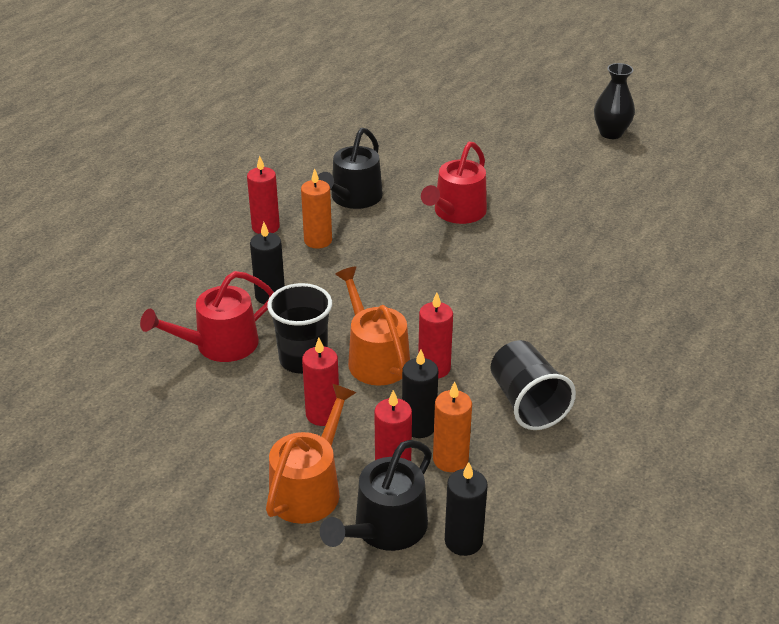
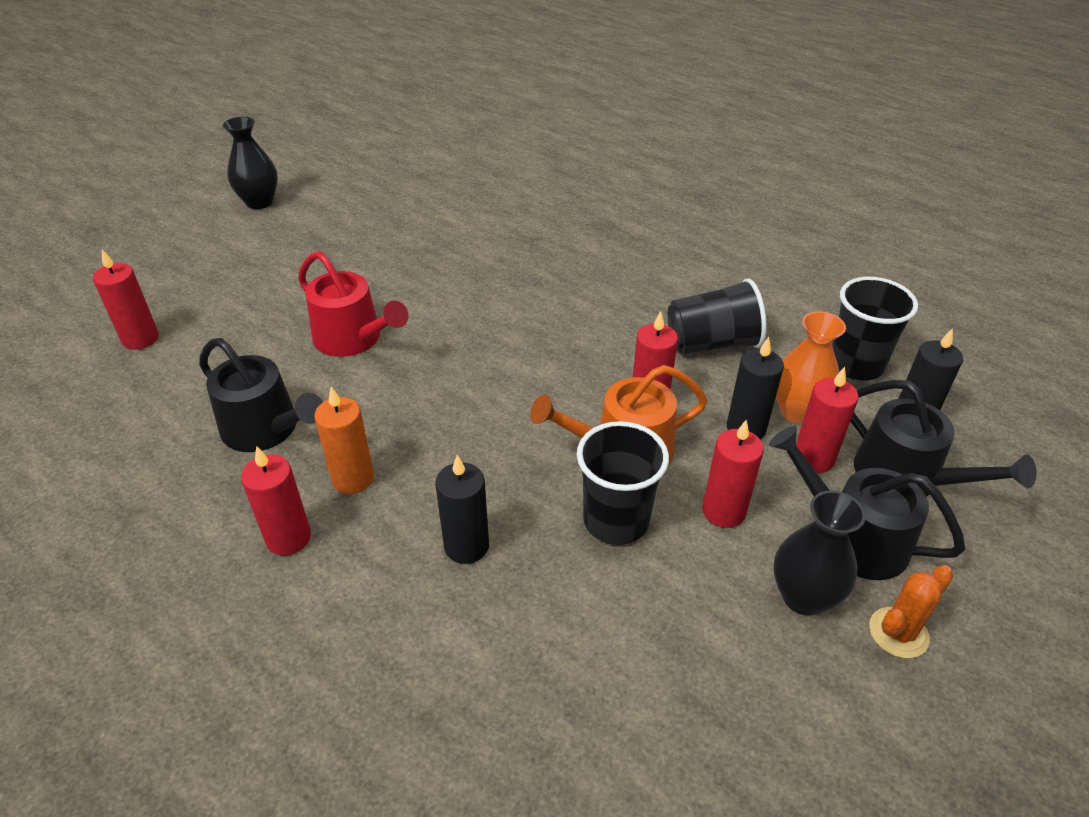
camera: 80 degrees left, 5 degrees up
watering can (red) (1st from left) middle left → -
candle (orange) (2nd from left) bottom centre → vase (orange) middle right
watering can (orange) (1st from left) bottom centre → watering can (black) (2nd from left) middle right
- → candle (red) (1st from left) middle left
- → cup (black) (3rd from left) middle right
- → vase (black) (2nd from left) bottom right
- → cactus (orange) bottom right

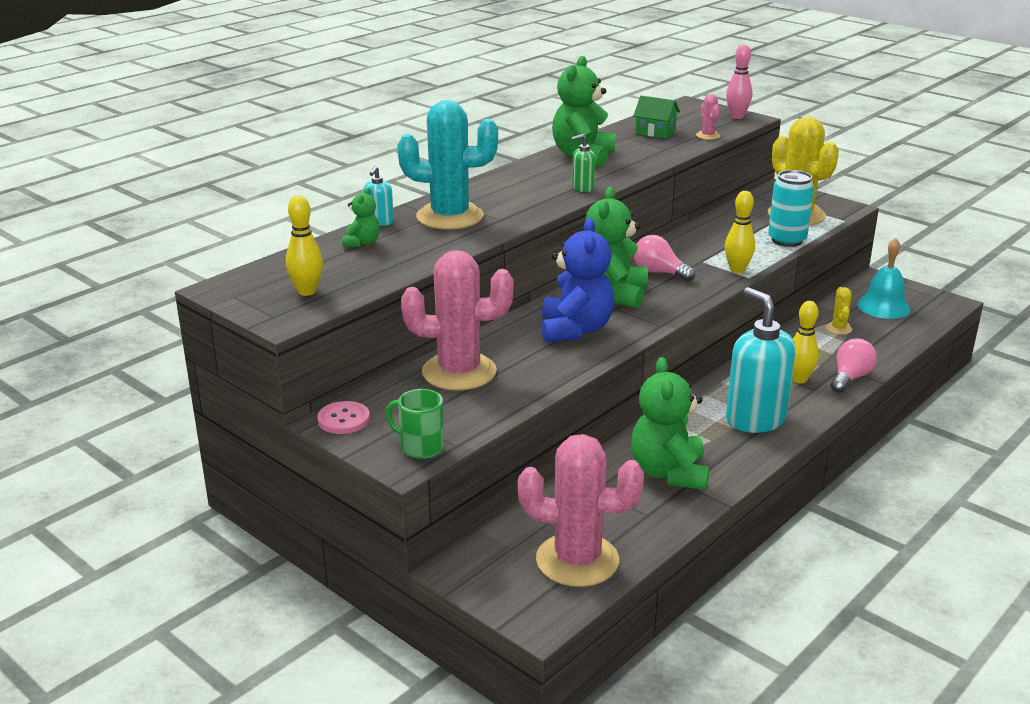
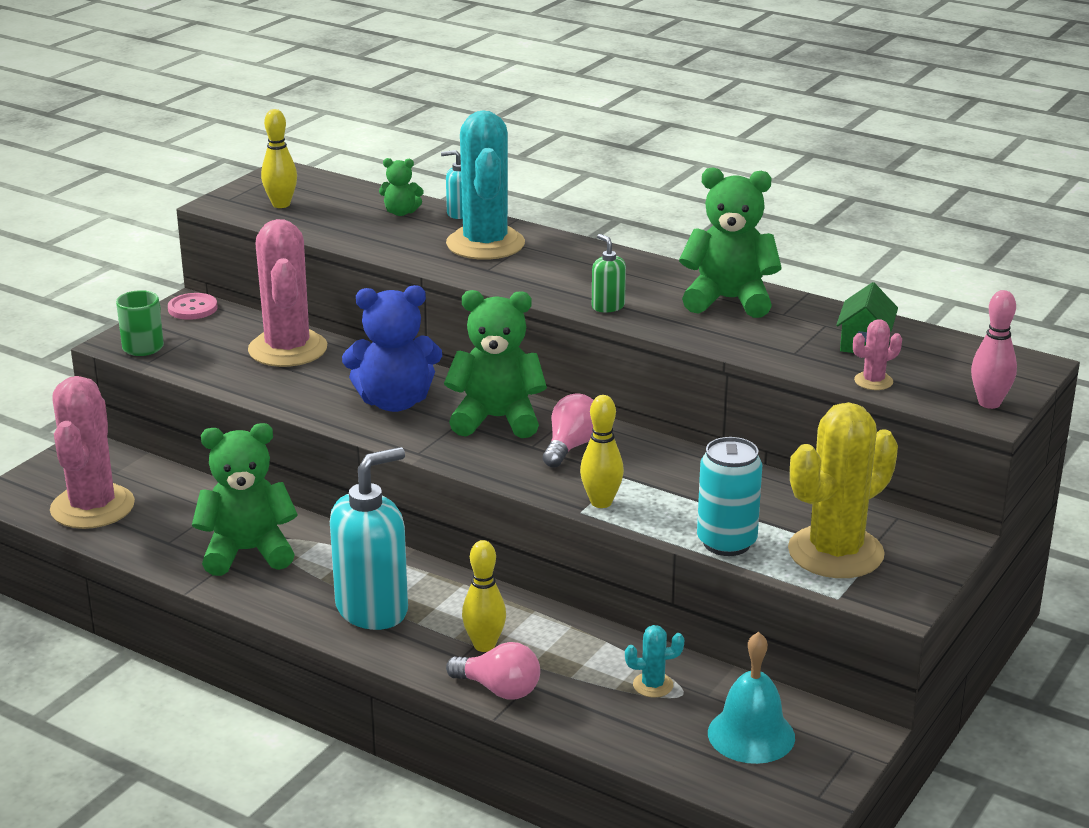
camera: 80 degrees right, 0 degrees up
cactus (yellow) (2nd from left) middle right → cactus (turquoise) (2nd from left) bottom centre

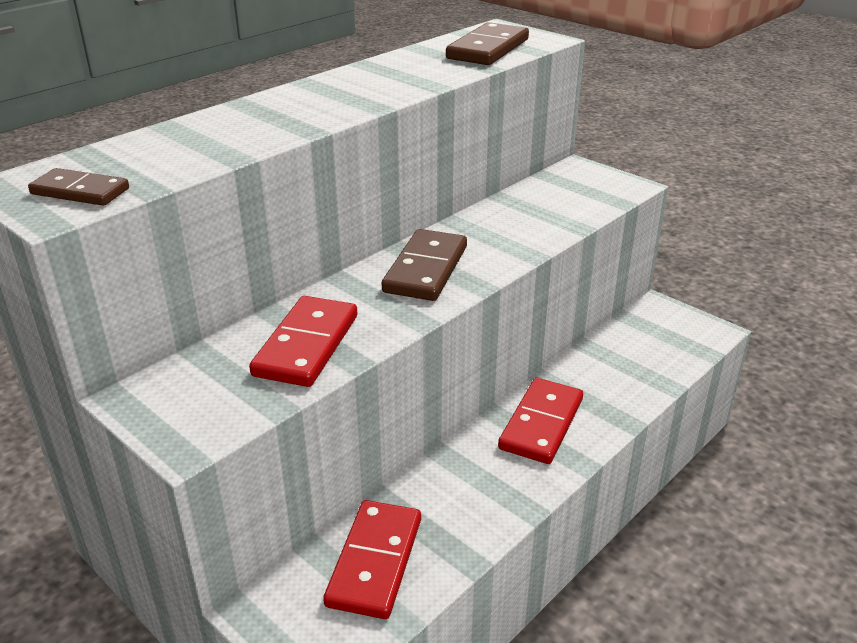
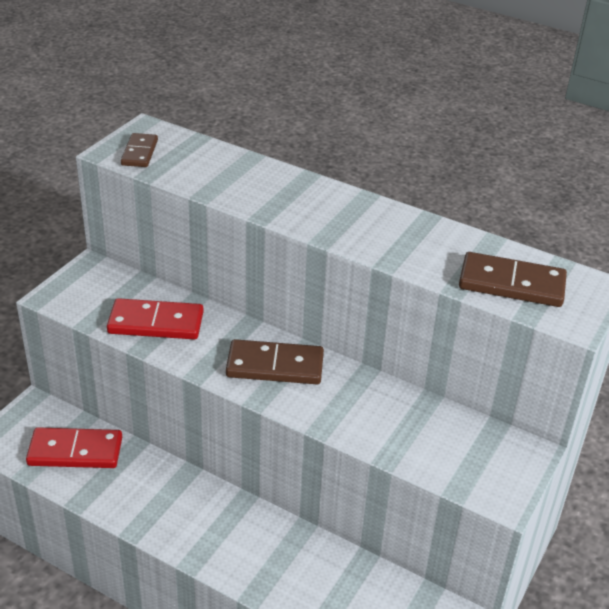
camera: 75 degrees right, 5 degrees up
domino (red) (3rd from left) centre → -

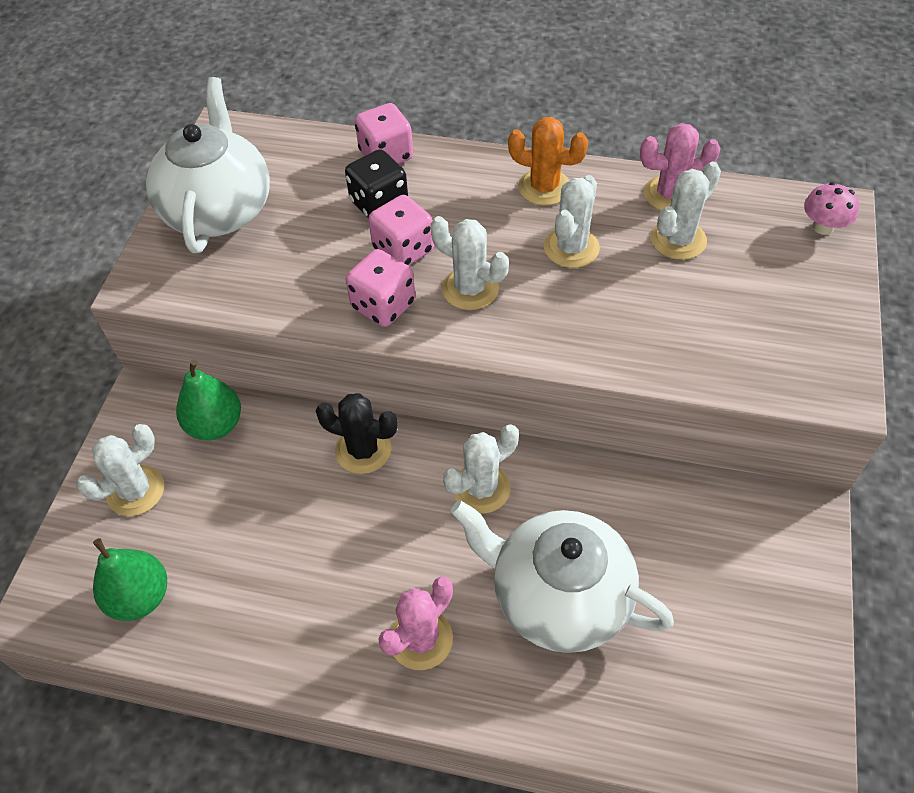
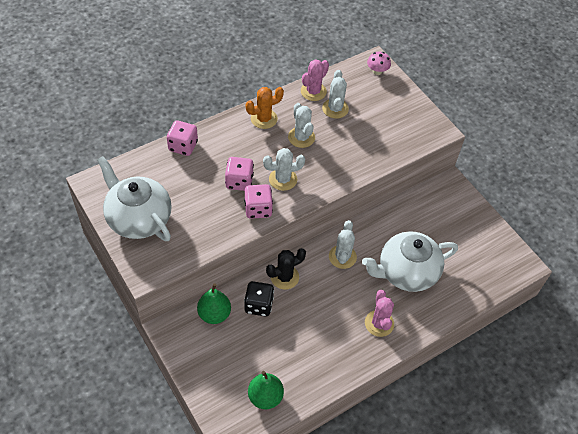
camera: 50 degrees left, 0 degrees up
dice (black) top centre → dice (black) bottom centre, moved
cactus (white) (1st from left) middle left → -

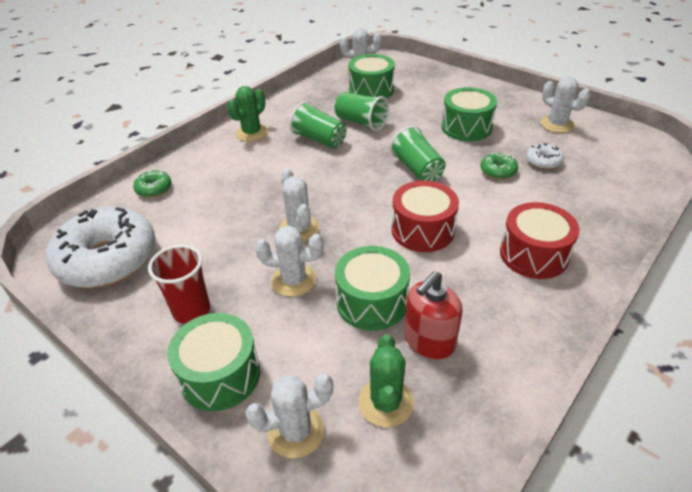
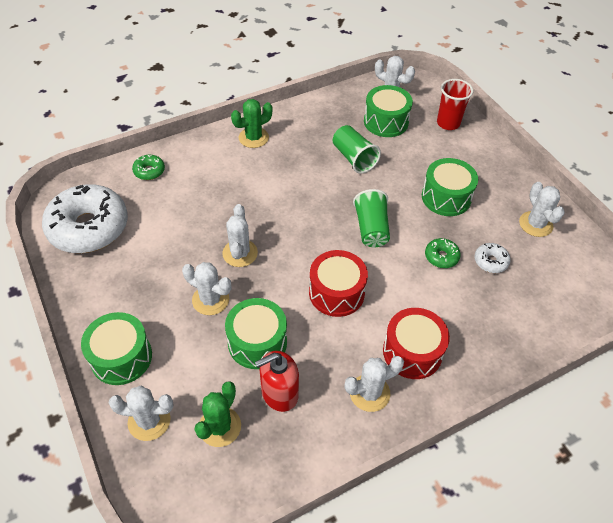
camera: 20 degrees right, 10 degrees up
cup (green) (1st from left) top centre → -
cup (red) middle left → cup (red) top right, moved
- → cactus (white) (4th from left) bottom centre

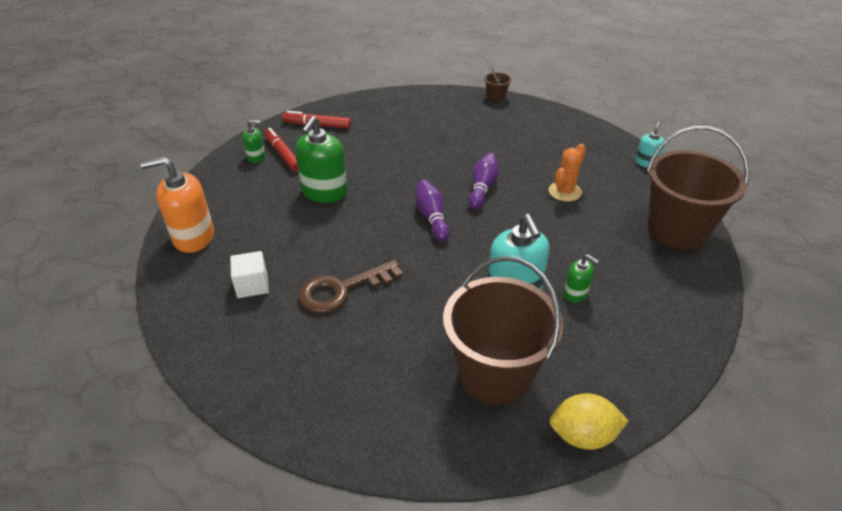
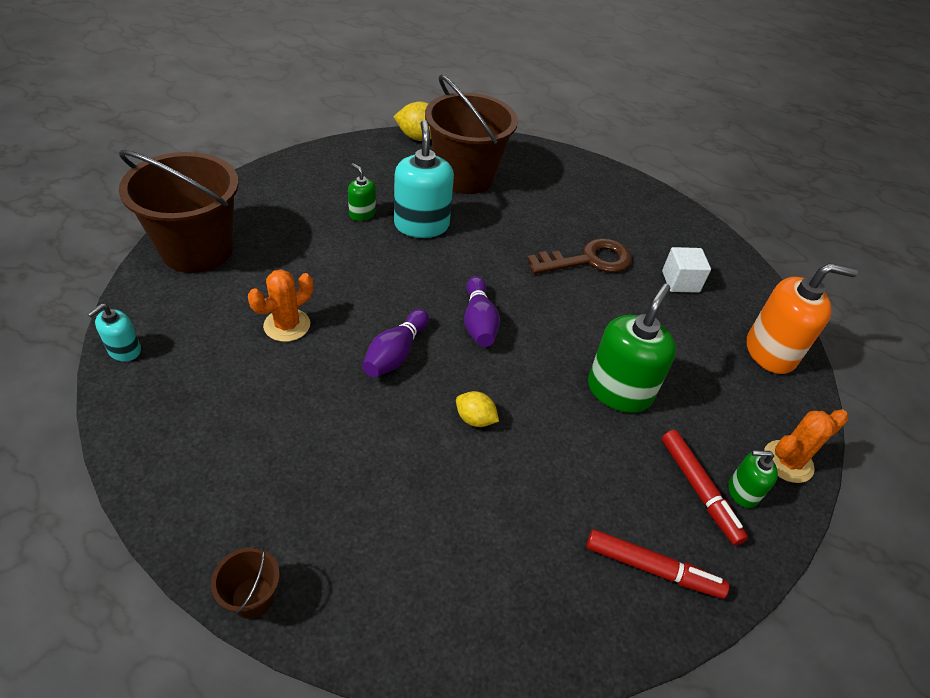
camera: 175 degrees left, 5 degrees up
- → lemon (yellow) (2nd from left) centre
- → cactus (orange) (2nd from left) middle right

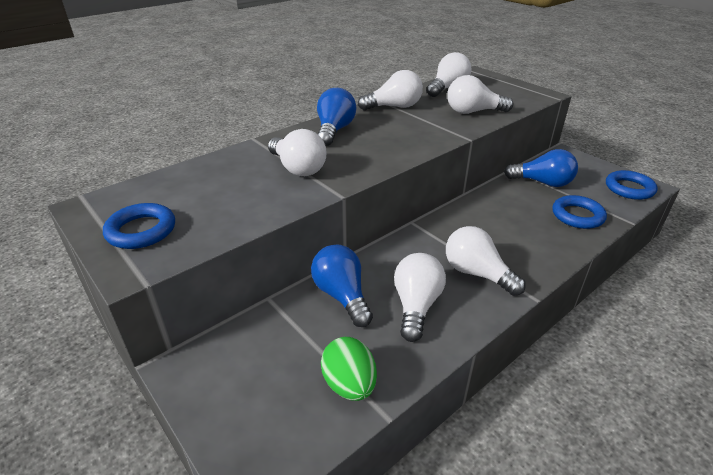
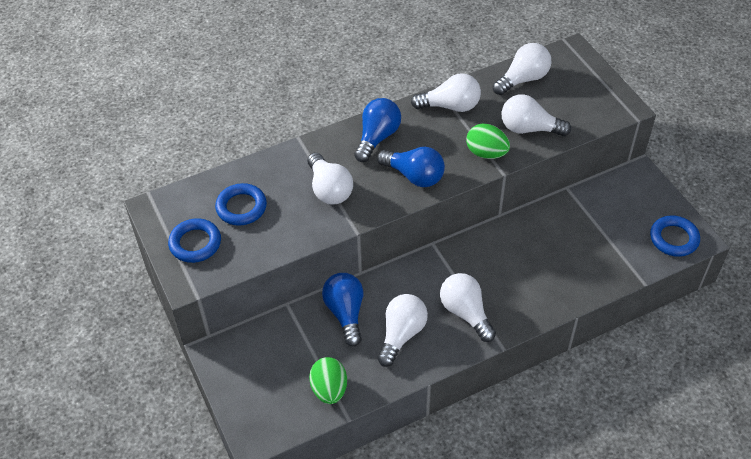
camera: 15 degrees right, 15 degrees up
light bulb (blue) (3rd from left) middle right → light bulb (blue) (3rd from left) centre, moved
ring (blue) (2nd from left) middle right → ring (blue) (2nd from left) middle left, moved
- → egg (green) (2nd from left) top centre

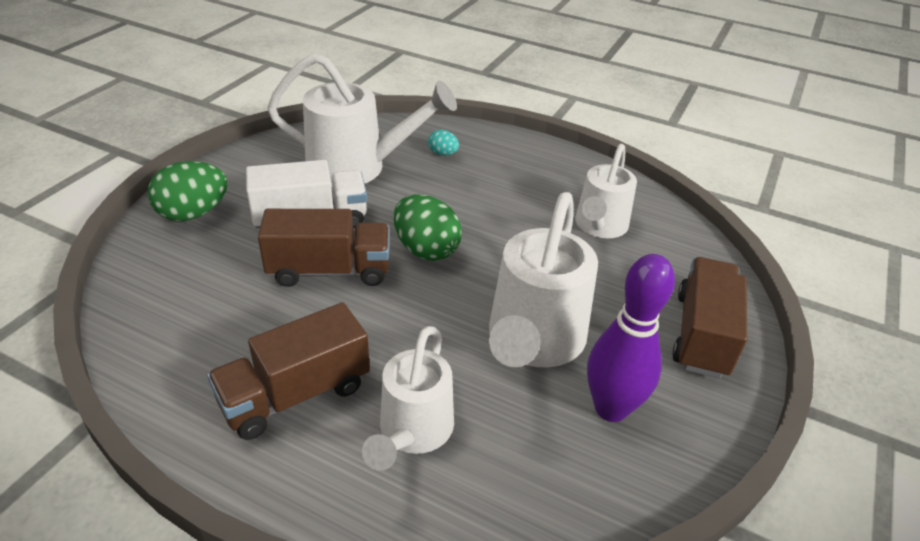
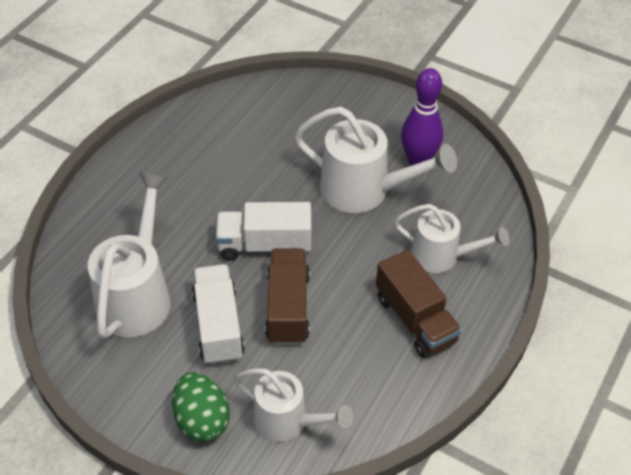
camera: 85 degrees left, 10 degrees up
egg (turquoise) top centre → -
watering can (white) (4th from left in the first image) centre → watering can (white) (2nd from left) bottom centre, moved
egg (green) (2nd from left) centre → truck (white) (2nd from left) centre
truck (brown) (3rd from left) middle right → -

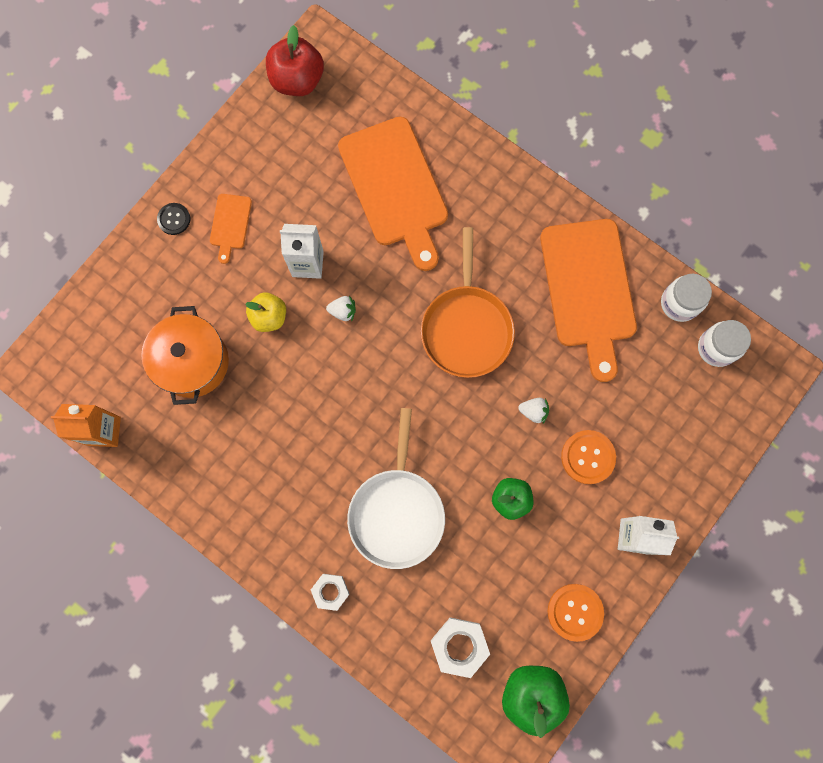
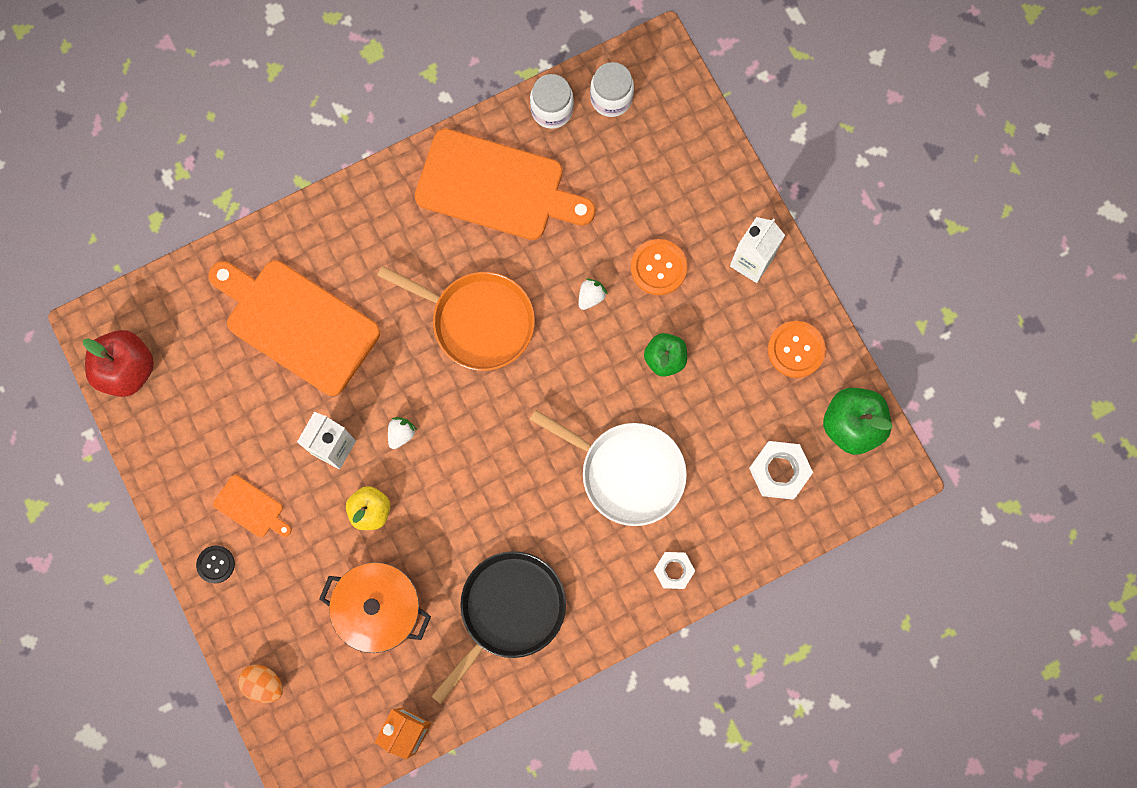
camera: 65 degrees left, 0 degrees up
cutting board (orange) (2nd from left) top centre → cutting board (orange) (2nd from left) middle left, 150 degrees counterclockwise
- → pan (black) bottom centre
- → egg (orange) bottom left

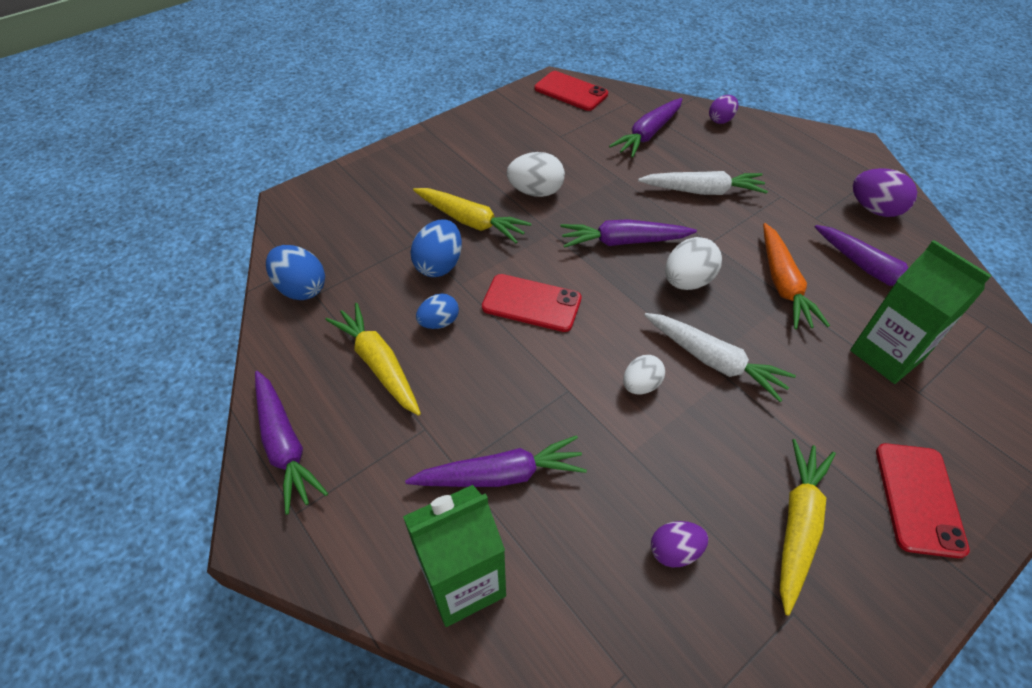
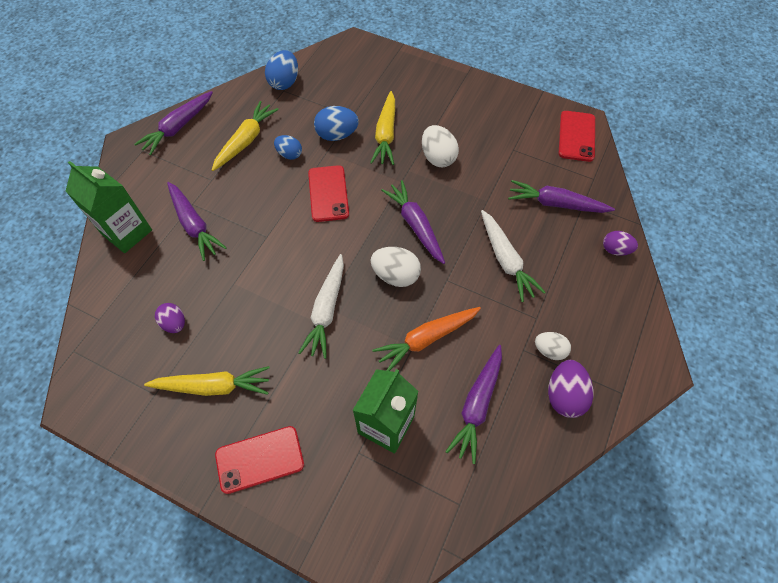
camera: 65 degrees right, 10 degrees up
egg (white) (2nd from left in the first image) centre → egg (white) (3rd from left) middle right, moved

